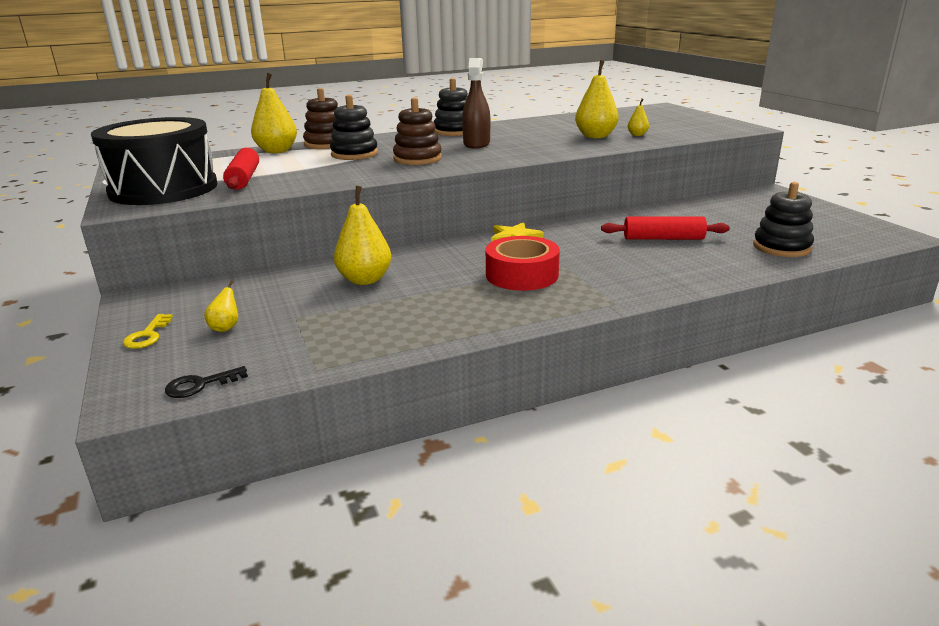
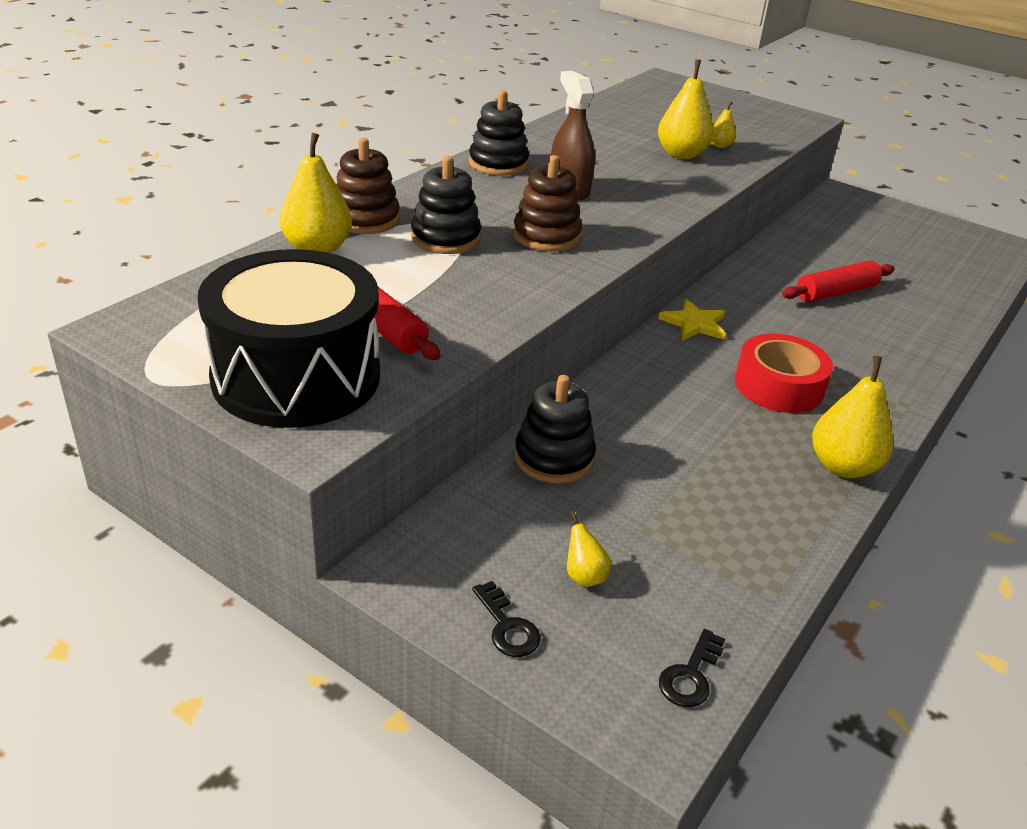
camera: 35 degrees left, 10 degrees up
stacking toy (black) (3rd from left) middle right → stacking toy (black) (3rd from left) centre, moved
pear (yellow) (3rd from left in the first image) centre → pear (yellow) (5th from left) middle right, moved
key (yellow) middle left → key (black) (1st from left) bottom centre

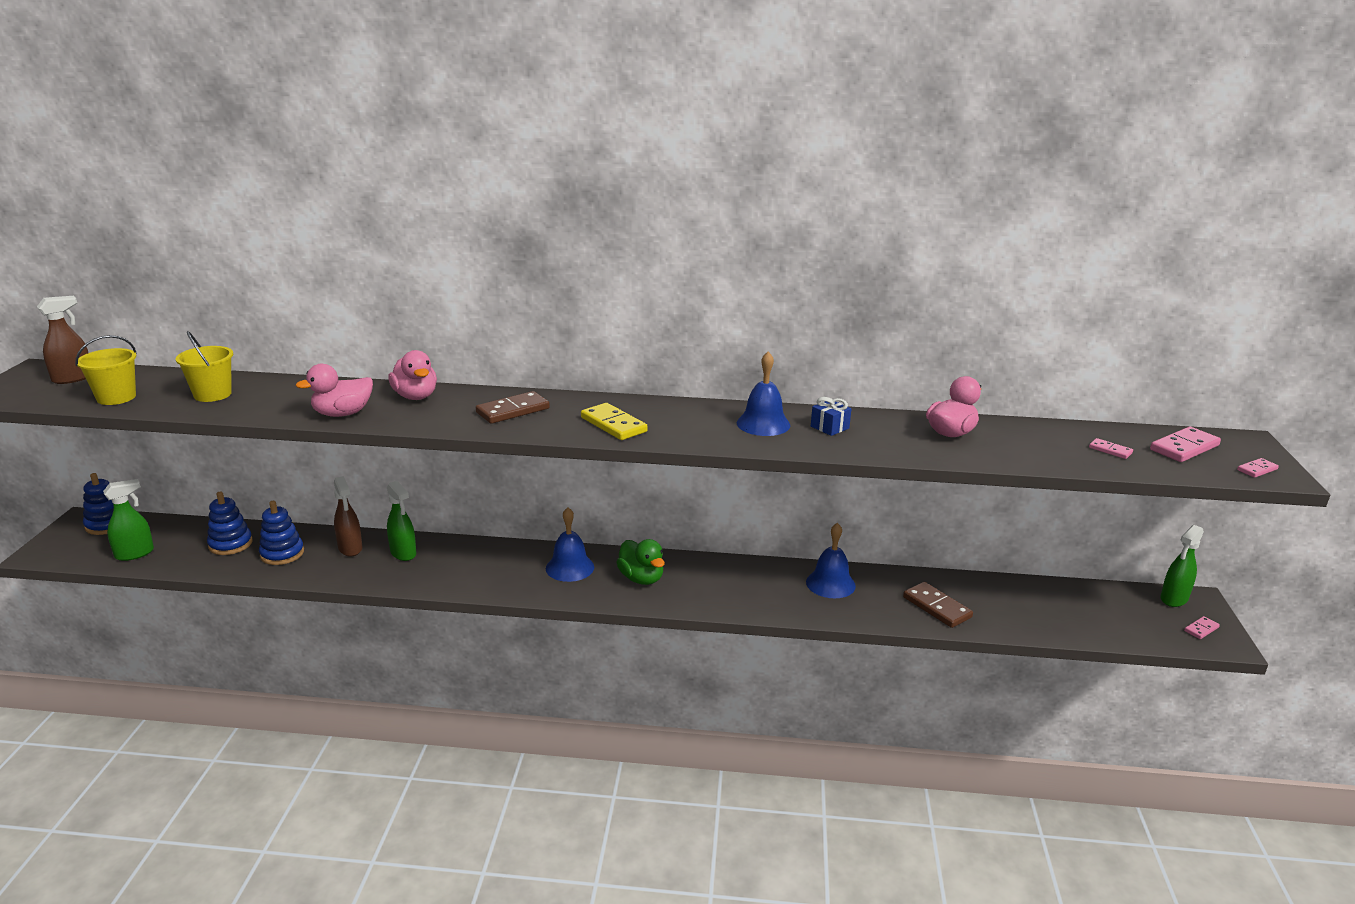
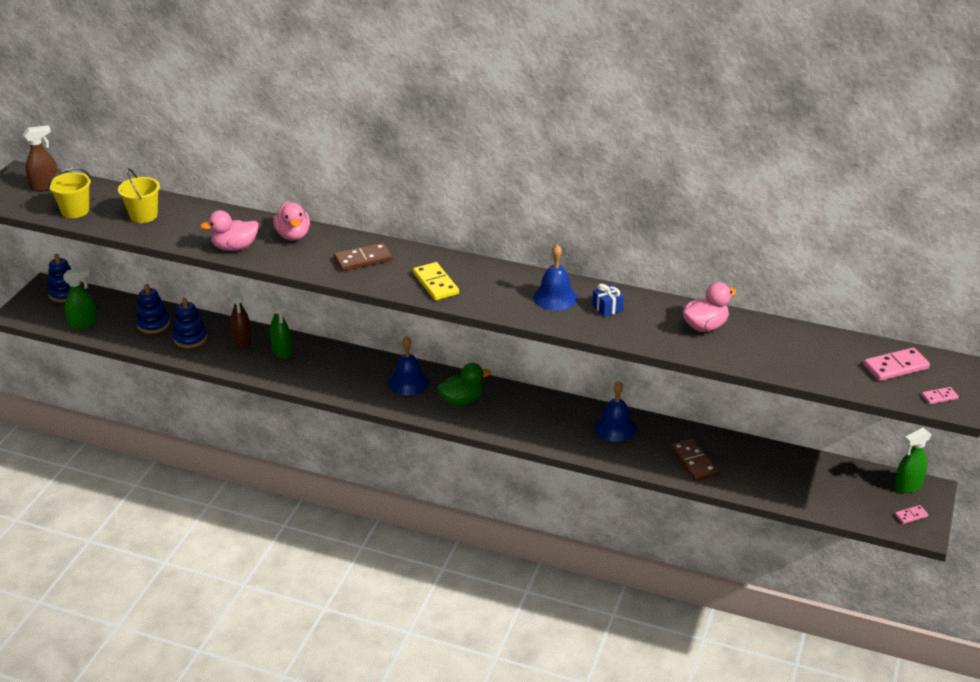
camera: 15 degrees right, 10 degrees up
domino (pink) (1st from left) middle right → -
duck (green) centre, 90 degrees counterclockwise

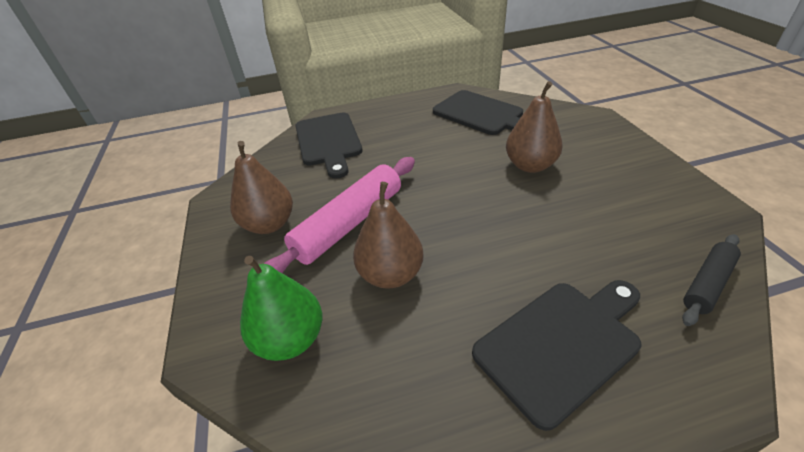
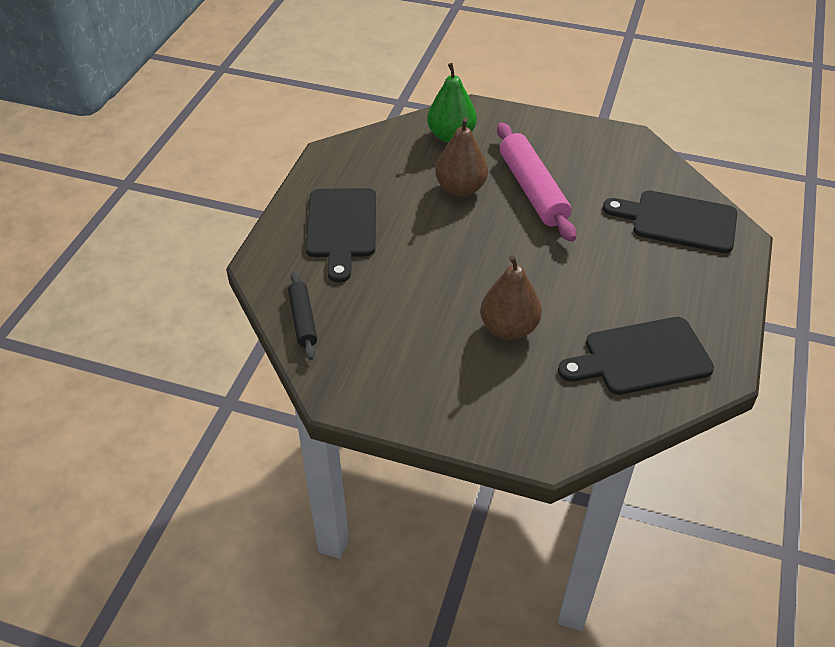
camera: 120 degrees right, 5 degrees up
pear (brown) (1st from left) middle left → -

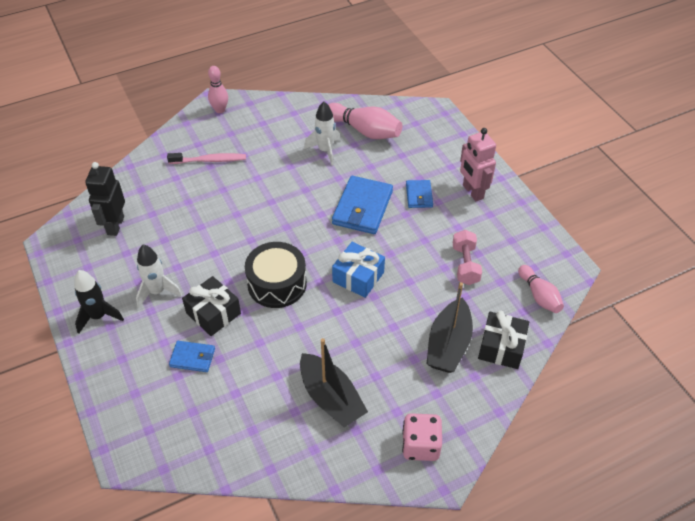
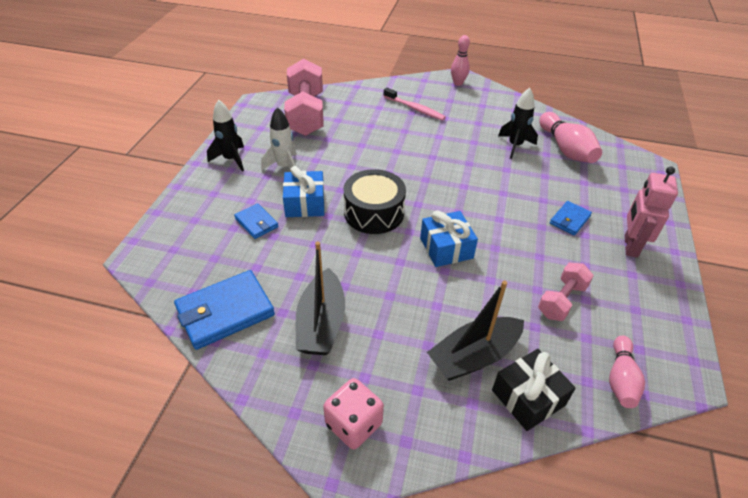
camera: 40 degrees right, 5 degrees down
rocket (white) (2nd from left) top centre → rocket (black) (2nd from left) top right
robot (black) middle left → dumbbell (pink) (1st from left) top centre
wallet (blue) (2nd from left in the first image) centre → wallet (blue) (1st from left) middle left, moved
gift (black) (1st from left) middle left → gift (blue) (1st from left) centre

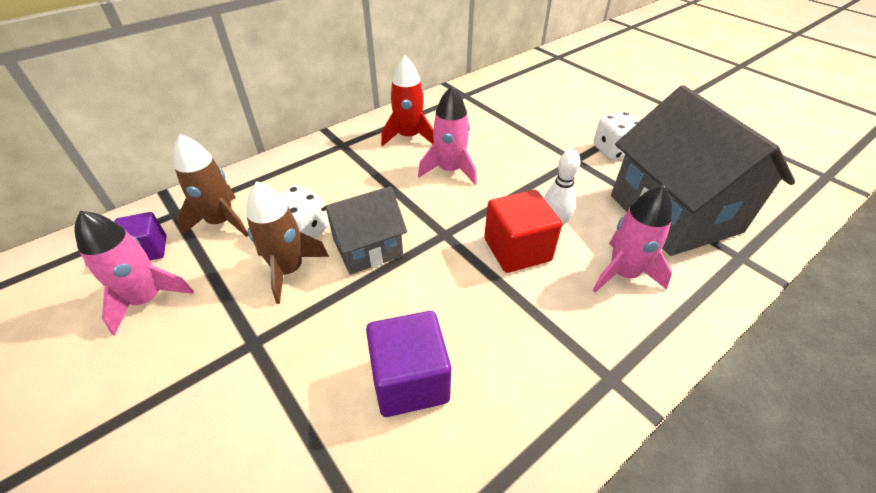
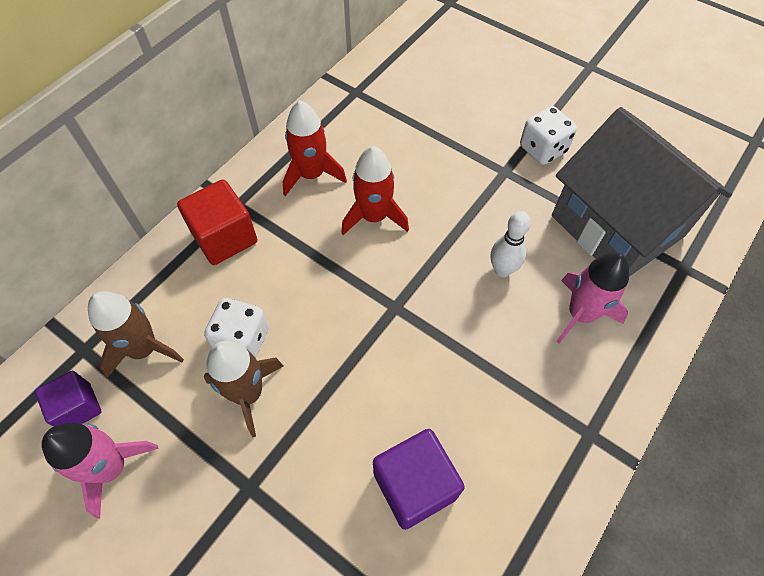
camera: 15 degrees left, 15 degrees up
rocket (pink) (2nd from left) top centre → rocket (red) (2nd from left) top centre
house (grey) (1st from left) centre → -
cube (red) centre → cube (red) middle left, moved

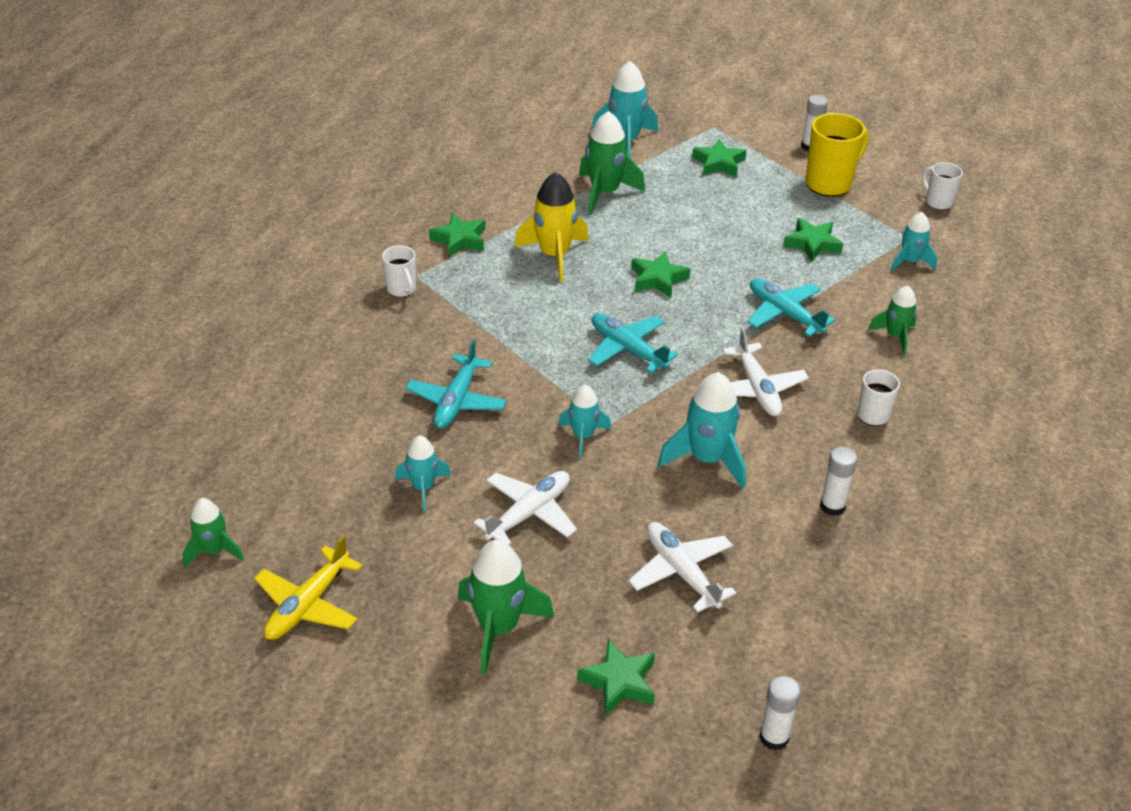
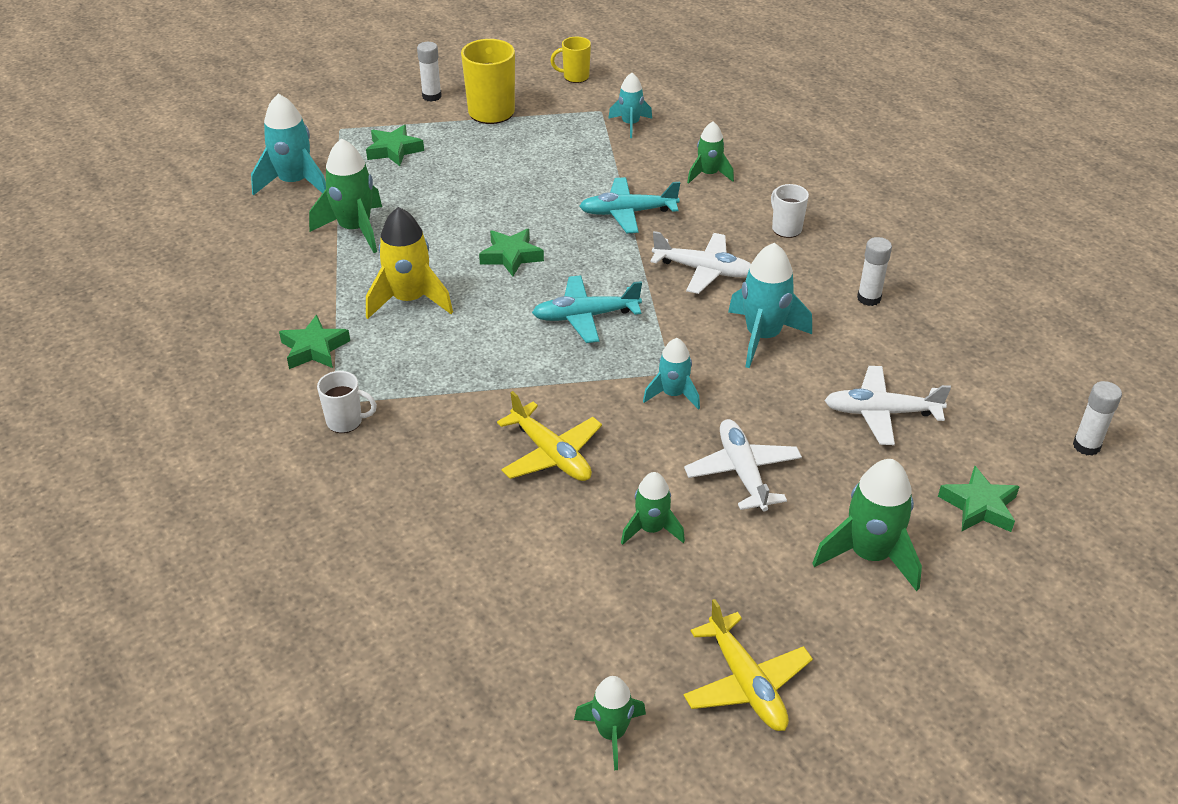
camera: 55 degrees left, 0 degrees up
mug (white) (3rd from left) top right → mug (yellow) (2nd from left) top centre
star (green) (5th from left) top right → -
plane (turquoise) (1st from left) centre → plane (yellow) (1st from left) centre
rocket (turquoise) (1st from left) centre → rocket (green) (3rd from left) centre

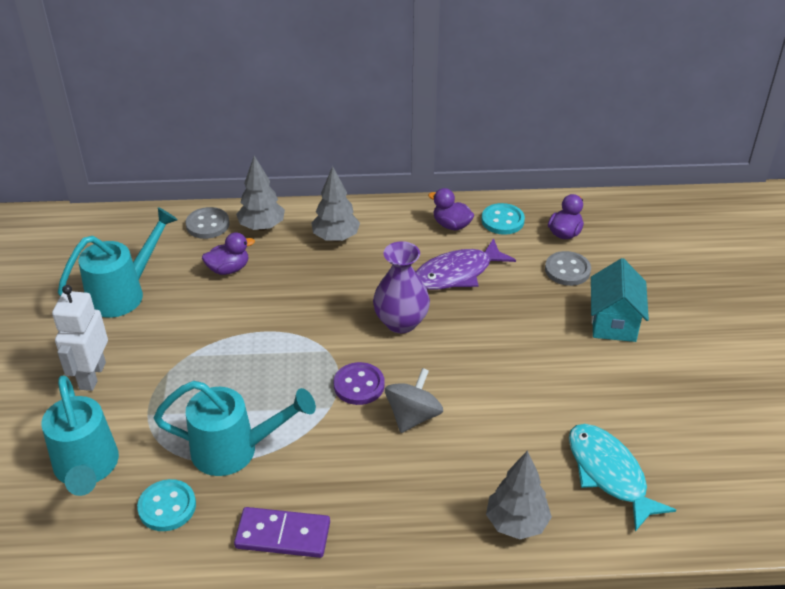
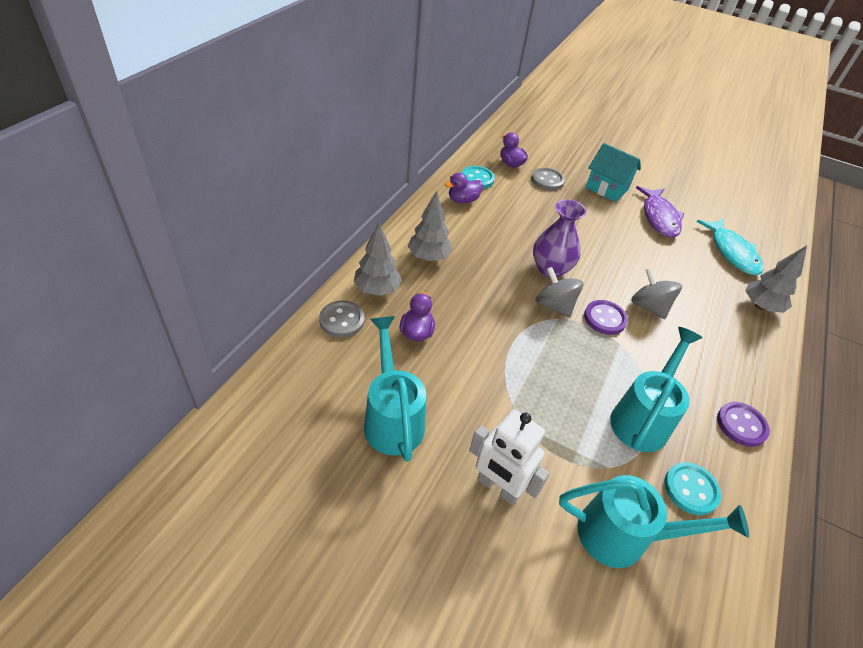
camera: 65 degrees left, 5 degrees up
fish (purple) centre → fish (purple) top right, moved
fish (turquoise) bottom right → fish (turquoise) middle right, 105 degrees counterclockwise
domino (purple) bottom centre → button (purple) (2nd from left) middle right
- → spinning top (grey) (1st from left) centre

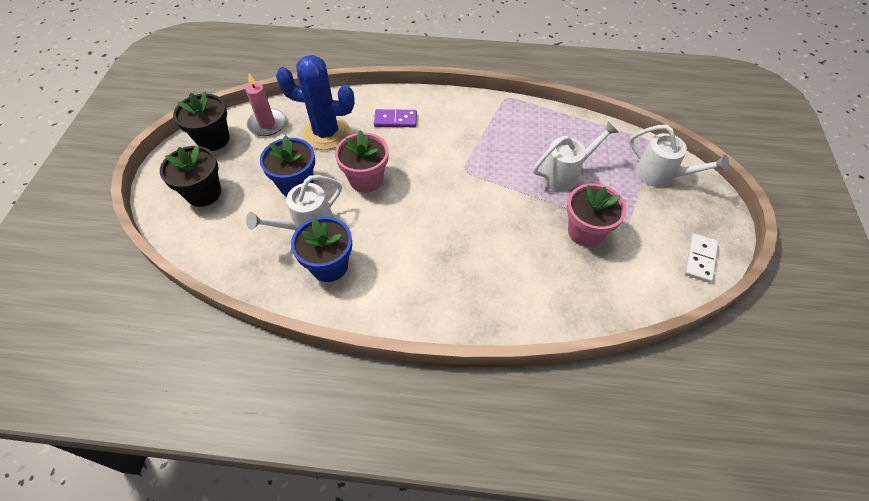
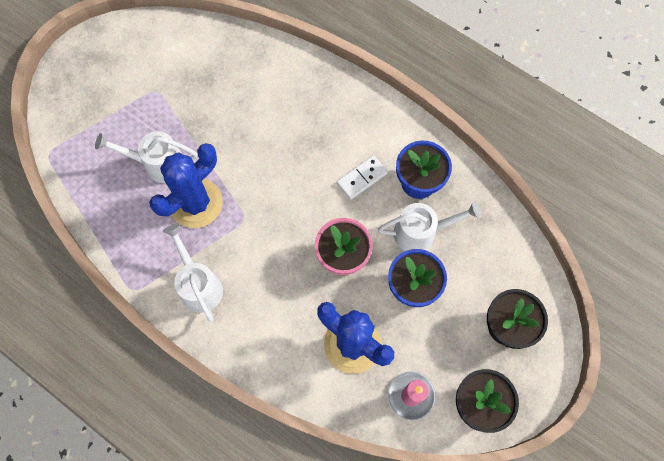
camera: 150 degrees left, 15 degrees up
domino (purple) top centre → -
watering can (white) (3rd from left in the first image) top right → watering can (white) (2nd from left) middle left, moved
flower pot (pink) (2nd from left) middle right → -
domino (white) middle right → domino (white) centre, moved
- → cactus (blue) (1st from left) middle left

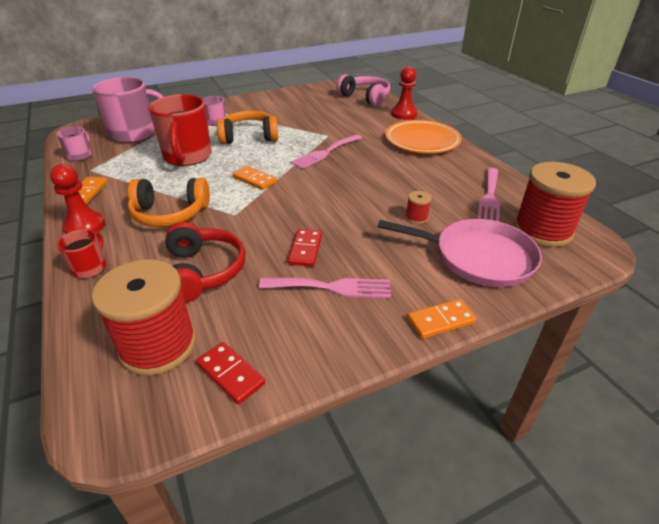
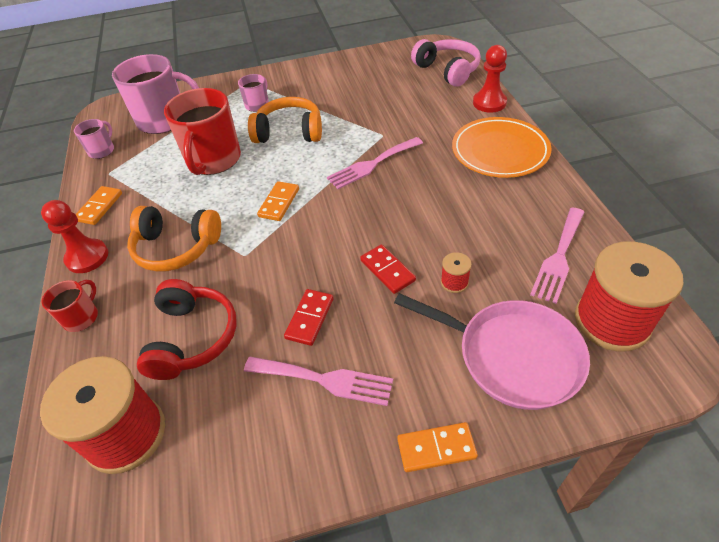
camera: 15 degrees right, 10 degrees up
domino (orange) (2nd from left) centre, 60 degrees clockwise
domino (red) (1st from left in the first image) bottom centre → domino (red) (2nd from left) centre, moved

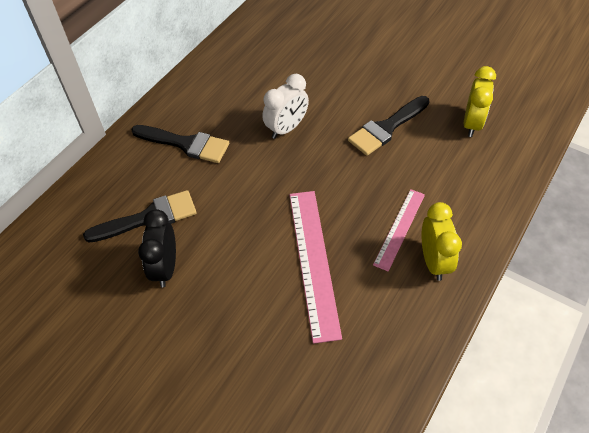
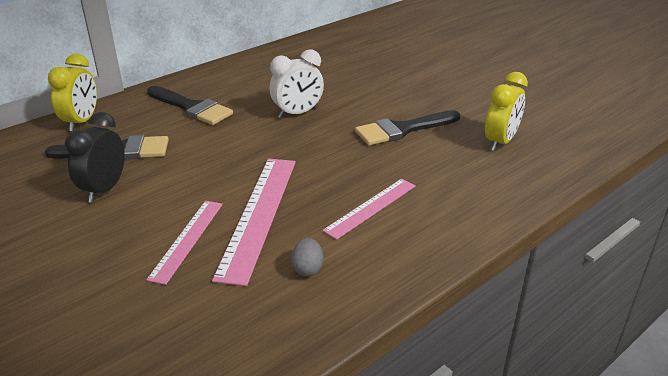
camera: 15 degrees right, 20 degrees down
clock (yellow) (1st from left) middle right → clock (yellow) (1st from left) top left, moved
- → ruler (pink) (1st from left) middle left
- → egg (grey) bottom centre

